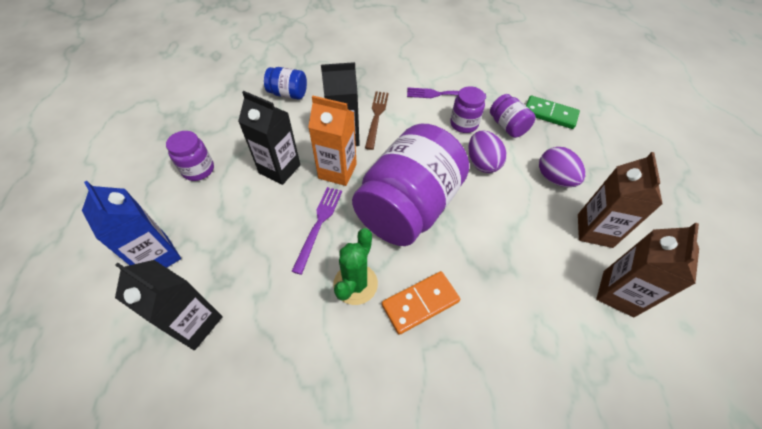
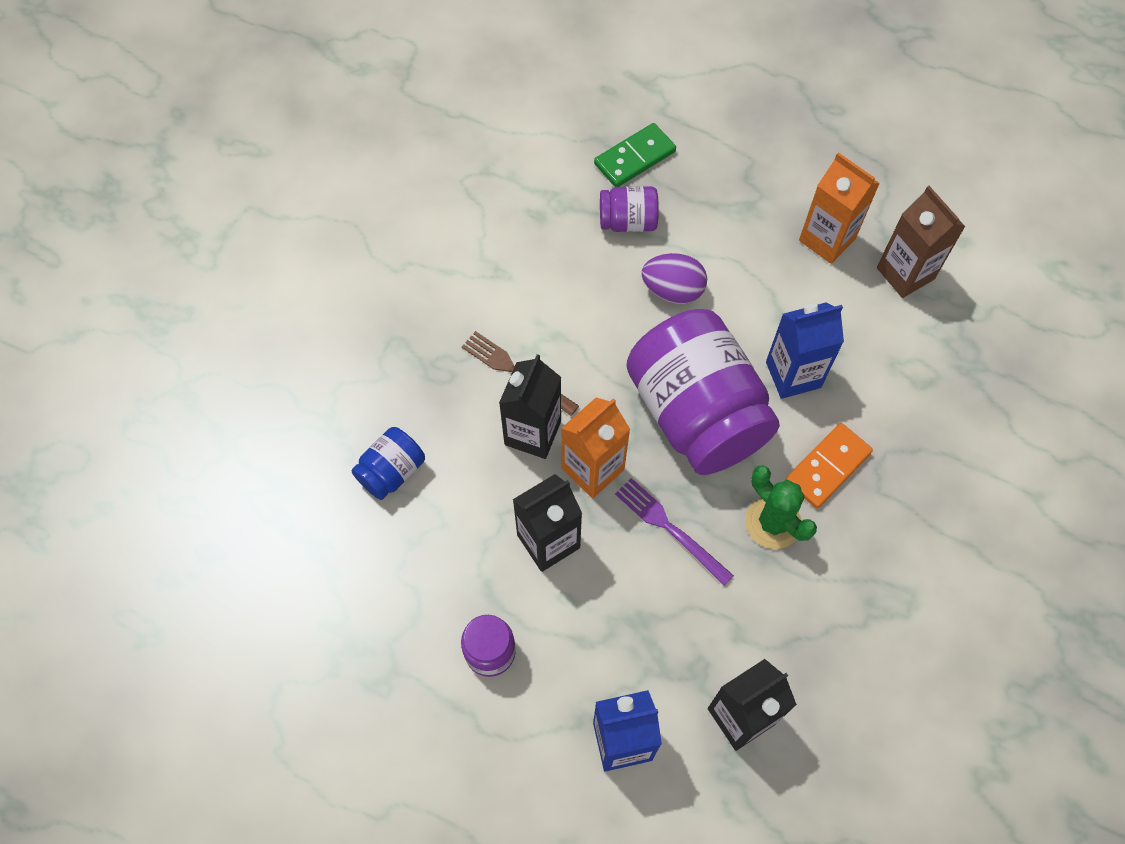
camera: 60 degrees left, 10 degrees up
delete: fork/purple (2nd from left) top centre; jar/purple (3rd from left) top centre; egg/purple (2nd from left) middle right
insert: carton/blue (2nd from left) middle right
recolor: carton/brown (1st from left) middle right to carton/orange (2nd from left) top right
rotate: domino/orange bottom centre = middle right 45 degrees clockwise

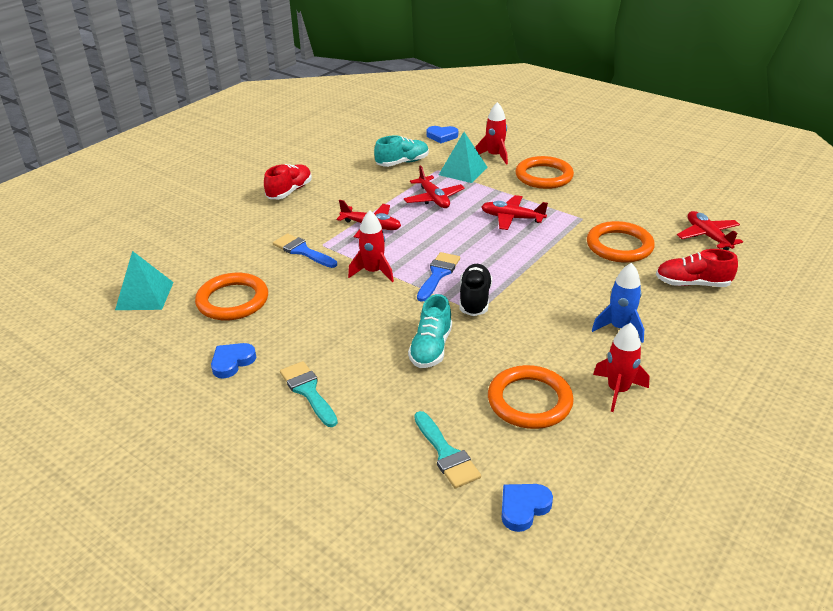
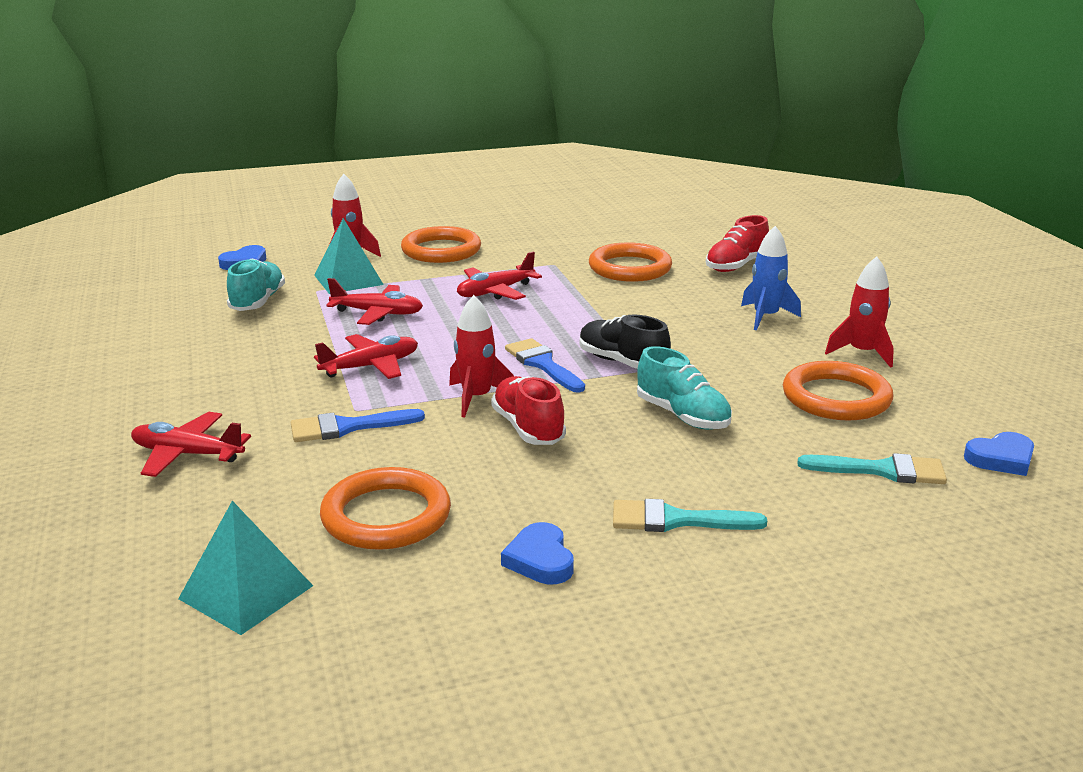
camera: 55 degrees left, 10 degrees down
move: shoe/red (1st from left) top centre to centre; plane/red (4th from left in the first image) middle right to plane/red (1st from left) middle left
rotate: heart/blue (3rd from left) bottom centre = middle right 105 degrees counterclockwise

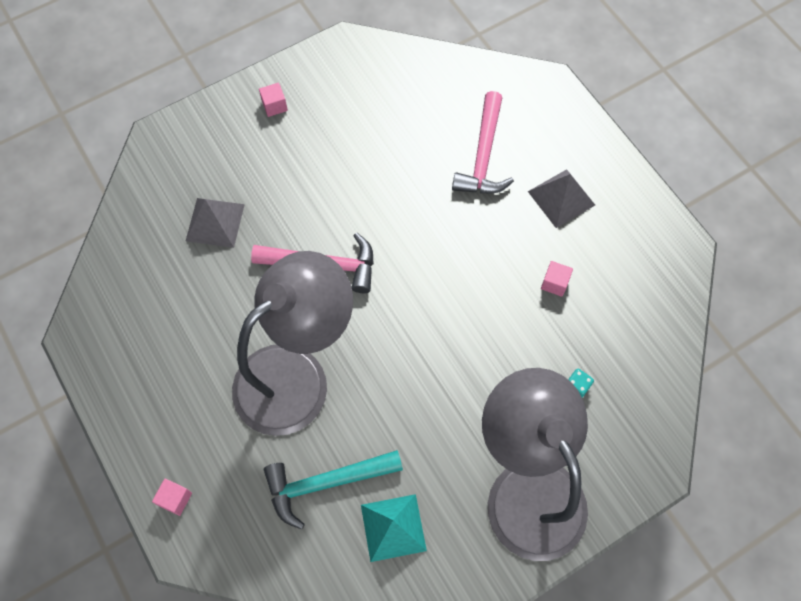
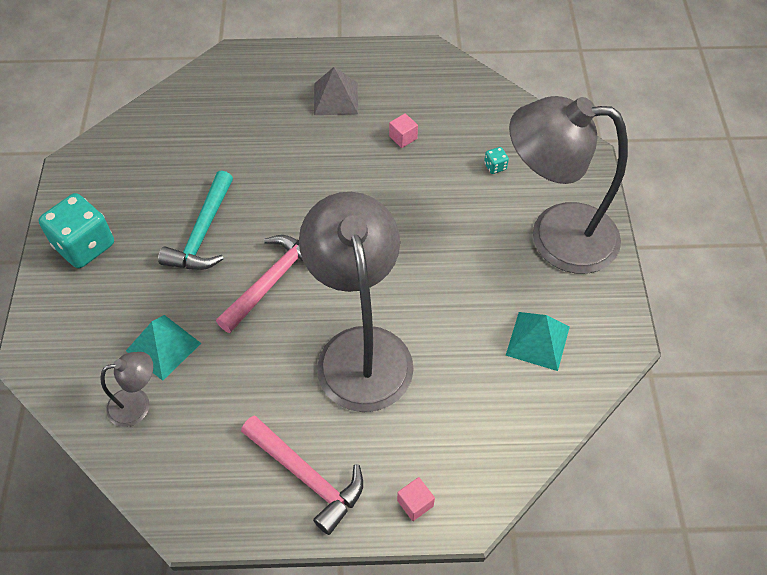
camera: 60 degrees left, 10 degrees down
insert: lamp/grey (1st from left) bottom left
move: hammer/turquoise bottom centre to middle left; hammer/pink (2nd from left) top centre to bottom centre
replace: cube/pink (2nd from left) top centre to dice/turquoise (1st from left) middle left
recolor: pyramid/grey (1st from left) middle left to pyramid/turquoise (1st from left) middle left

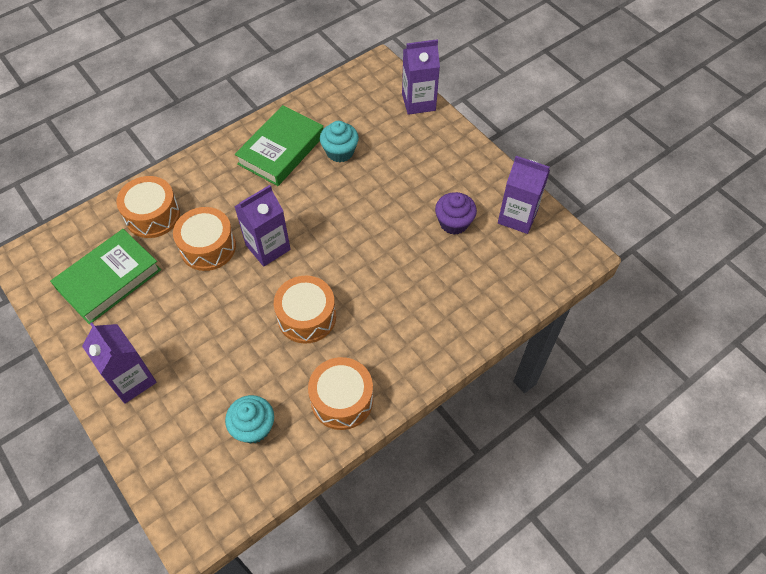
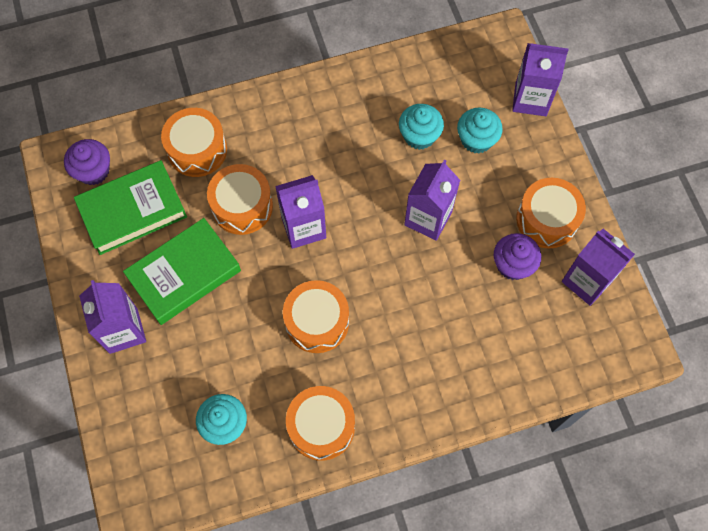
camera: 20 degrees right, 10 degrees up
insert: cupcake/purple (1st from left) top left; carton/purple (3rd from left) centre; cupcake/turquoise (3rd from left) top right; drum/orange (5th from left) middle right
move: book/green (2nd from left) top centre to middle left

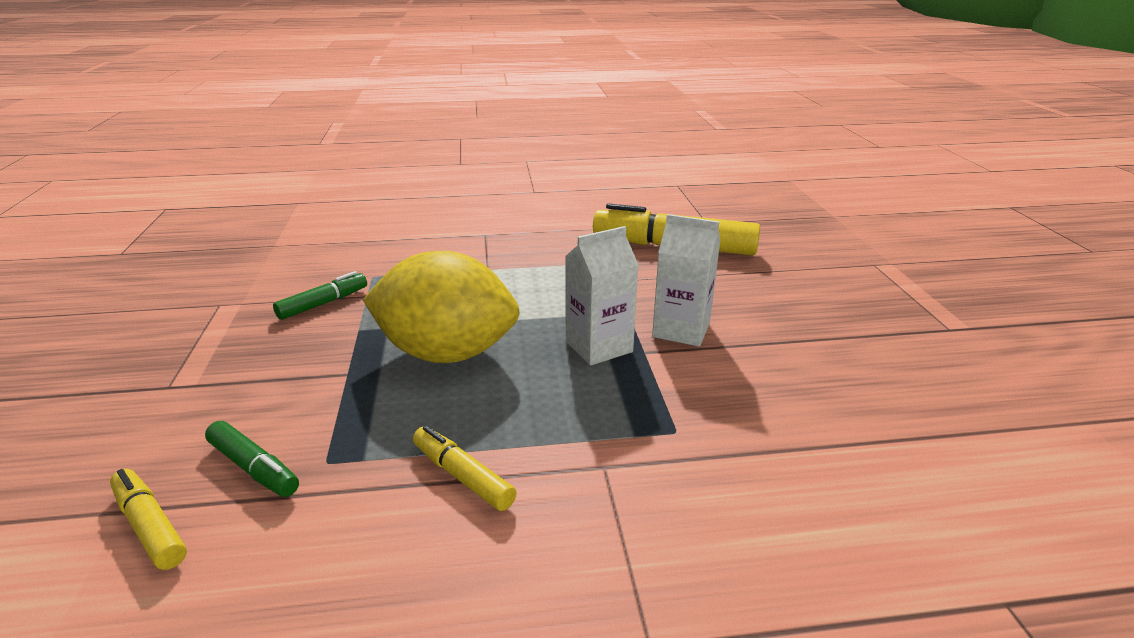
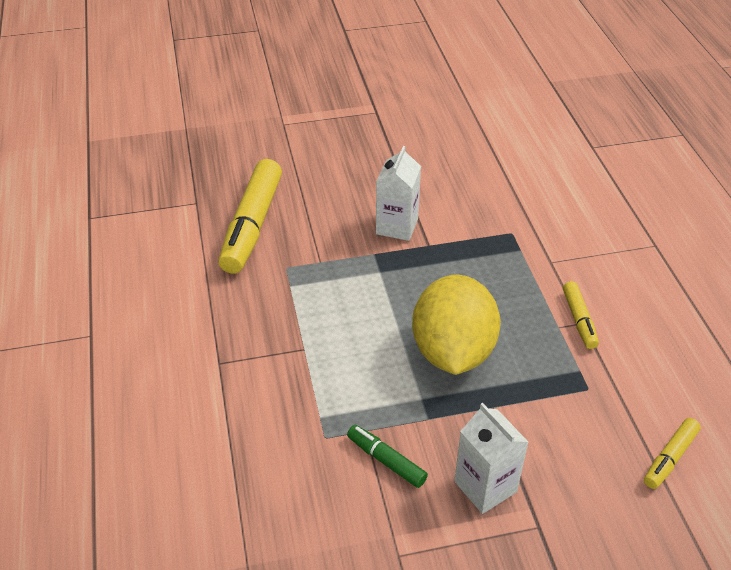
camera: 95 degrees left, 15 degrees up
delete: marker/green (1st from left) bottom left
move: carton/white (1st from left in the first image) centre to carton/white (2nd from left) bottom right
rotate: marker/yellow (2nd from left) bottom centre = middle right 45 degrees counterclockwise

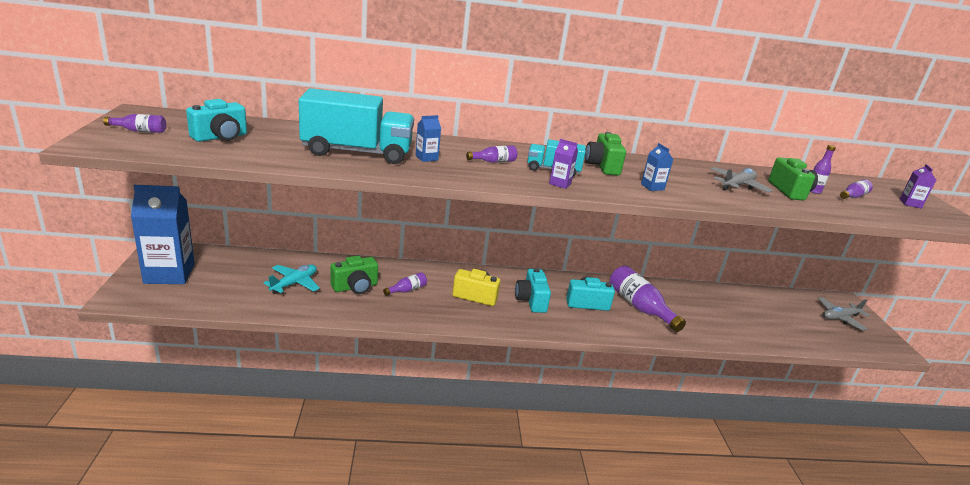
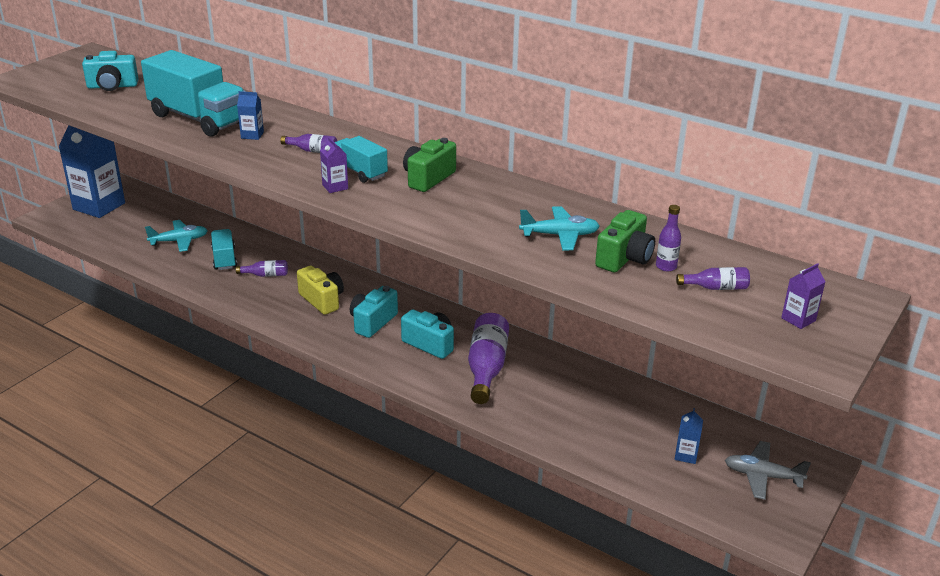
camera: 40 degrees right, 5 degrees up
delete: bottle/purple (1st from left) top left
move: carton/blue (3rd from left) middle right to bottom right
replace: camera/green (1st from left) centre to truck/turquoise (2nd from left) middle left
recolor: plane/grey (1st from left) middle right to plane/turquoise (2nd from left) centre

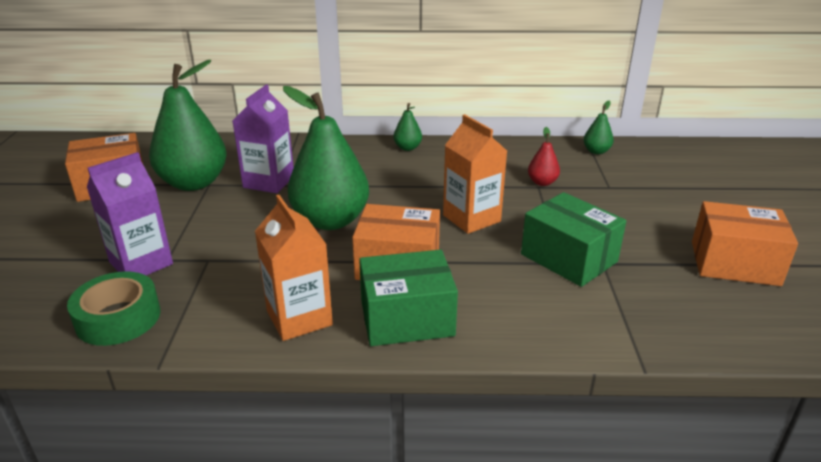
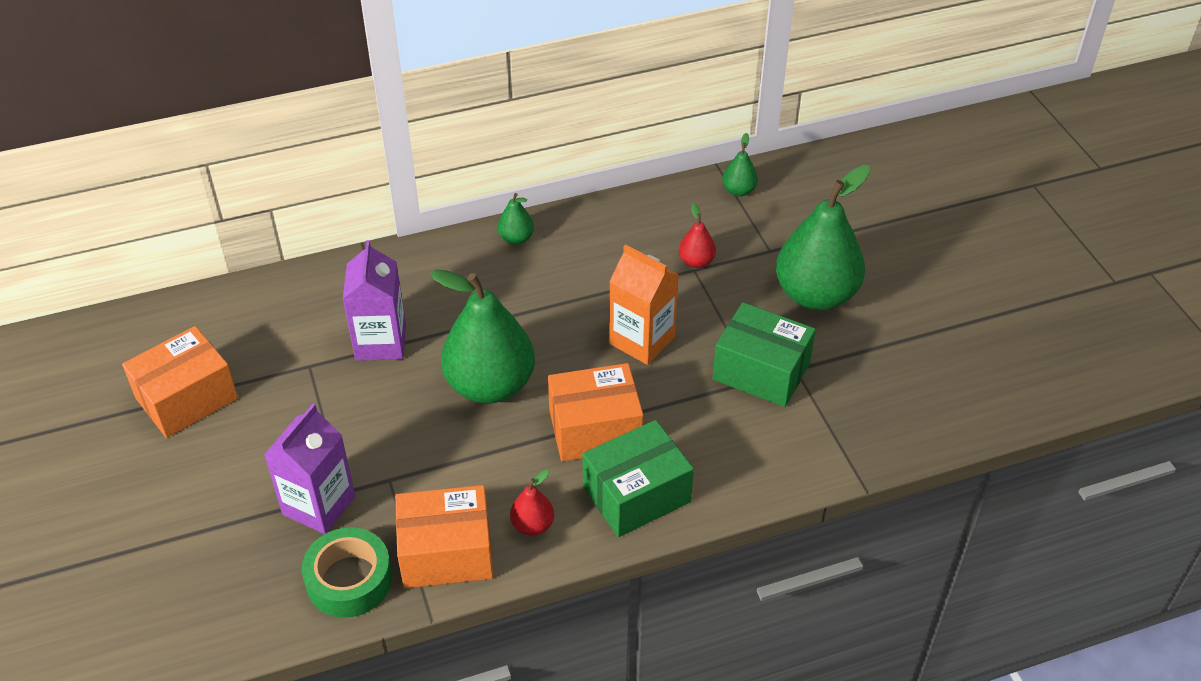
camera: 20 degrees left, 15 degrees up
move: pear/green (1st from left in the first image) top left to pear/green (4th from left) middle right; box/orange (3rd from left in the first image) middle right to box/orange (2nd from left) bottom centre
replace: carton/orange (1st from left) centre to pear/red (1st from left) bottom centre

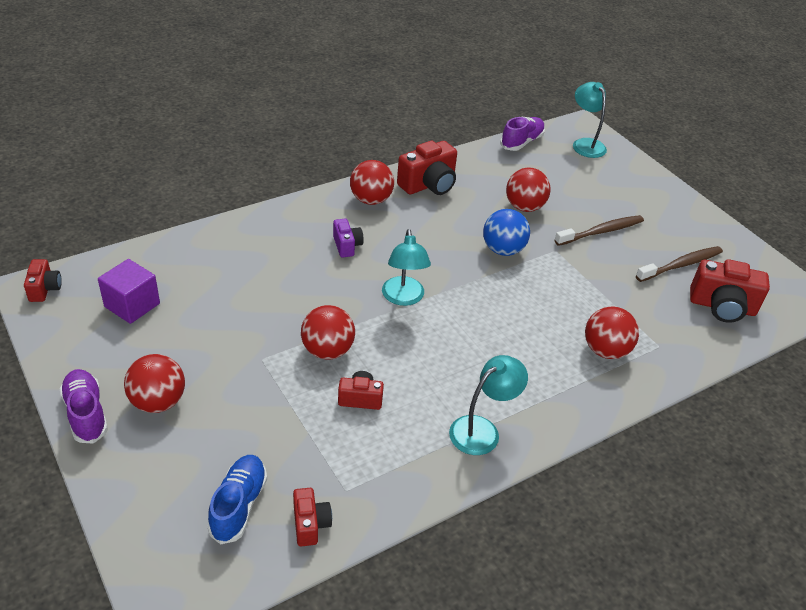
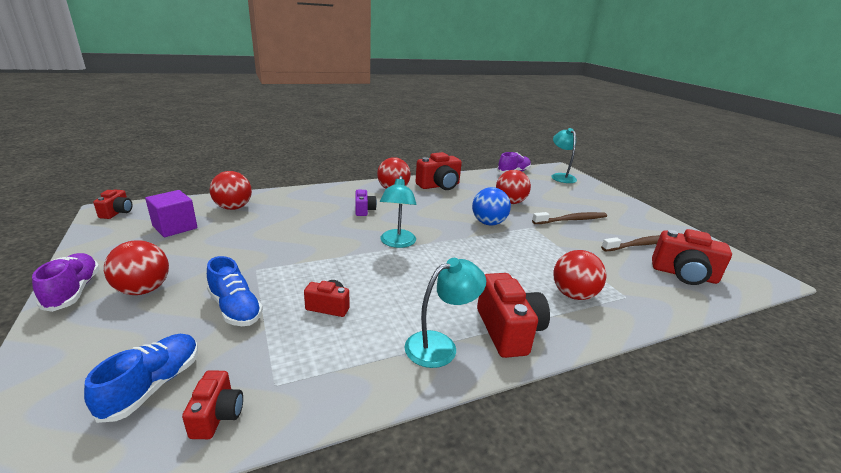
camera: 10 degrees right, 15 degrees down
insert: shoe/blue (2nd from left) middle left; camera/red (5th from left) centre
move: ball/red (2nd from left) centre to middle left

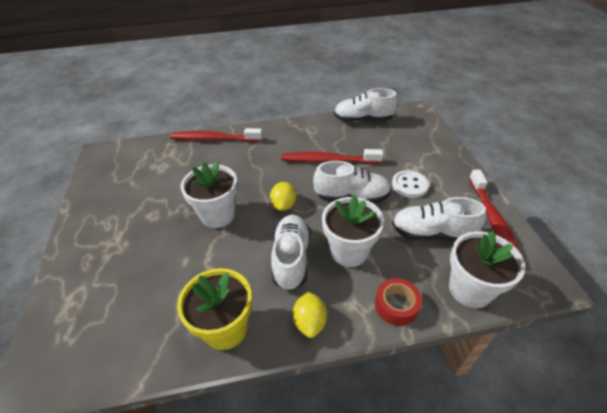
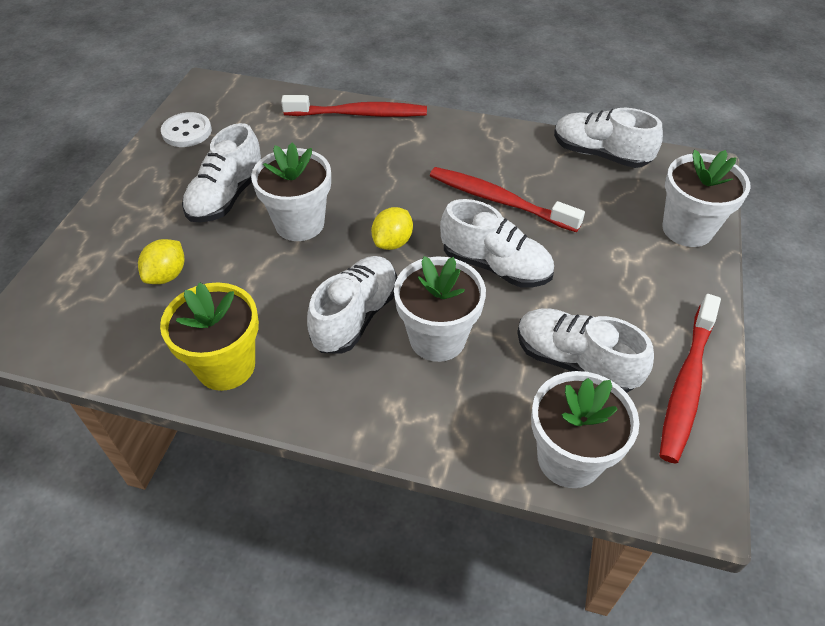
camera: 25 degrees right, 5 degrees up
delete: tape/red bottom centre
insert: shoe/white (1st from left) top left; flower pot/white (4th from left) top right
move: lemon/yellow (2nd from left in the first image) bottom centre to lemon/yellow (1st from left) middle left; button/white middle right to top left
rotate: toothbrush/red (1st from left) top centre = top centre 150 degrees clockwise

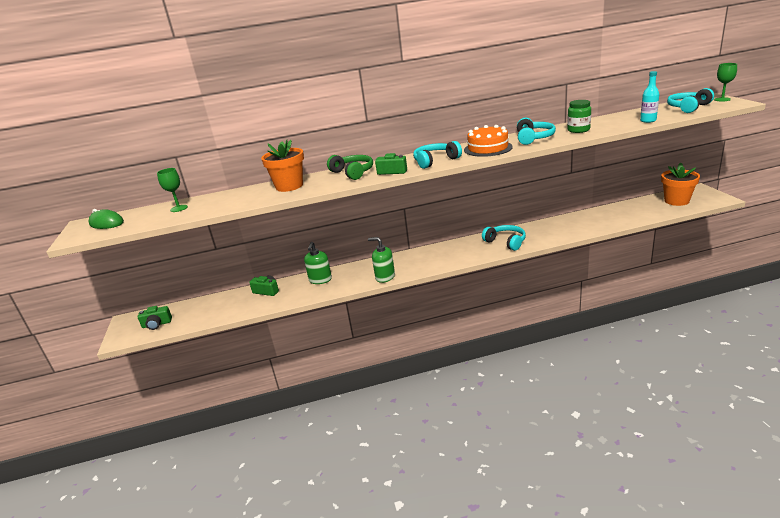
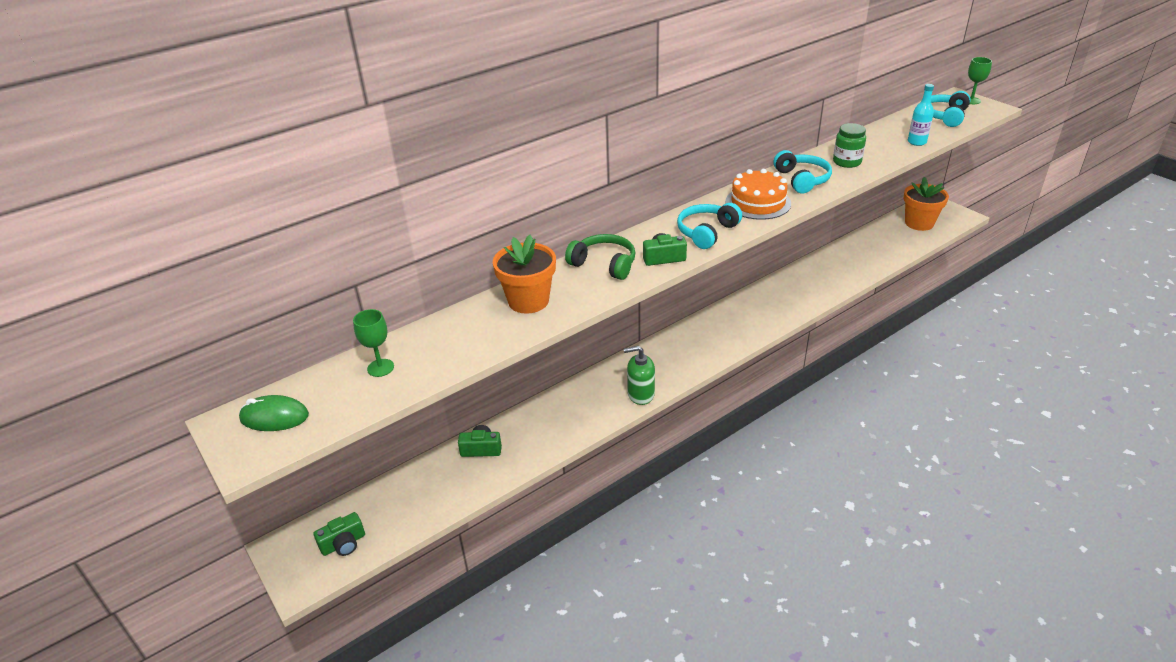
camera: 25 degrees left, 10 degrees up
delete: soap dispenser/green (1st from left) centre; headphones/turquoise (2nd from left) centre

